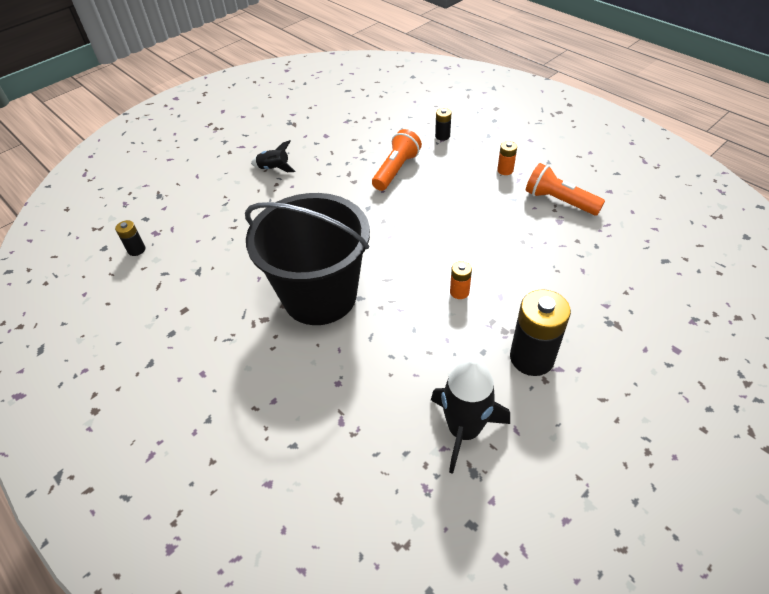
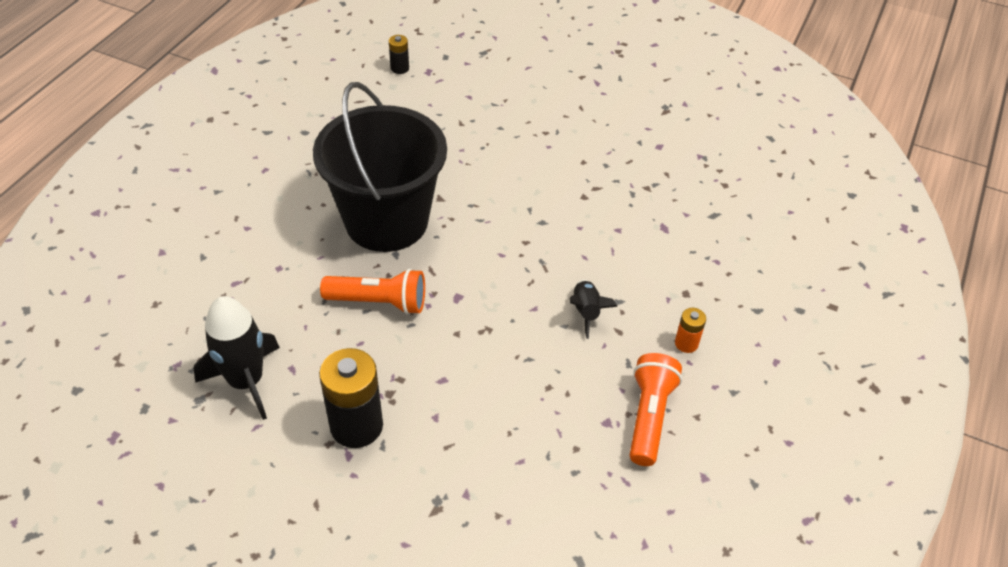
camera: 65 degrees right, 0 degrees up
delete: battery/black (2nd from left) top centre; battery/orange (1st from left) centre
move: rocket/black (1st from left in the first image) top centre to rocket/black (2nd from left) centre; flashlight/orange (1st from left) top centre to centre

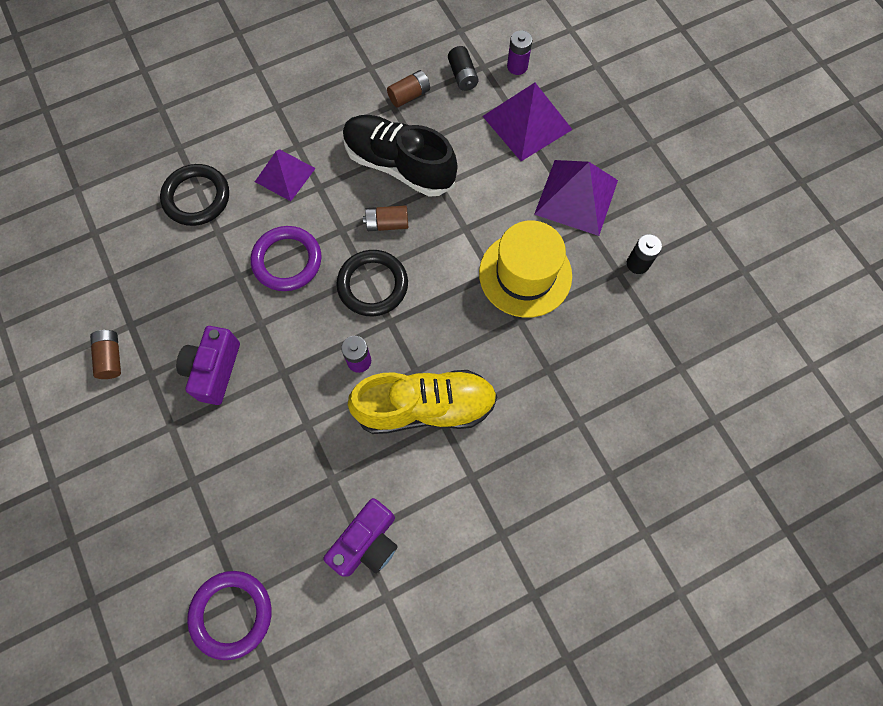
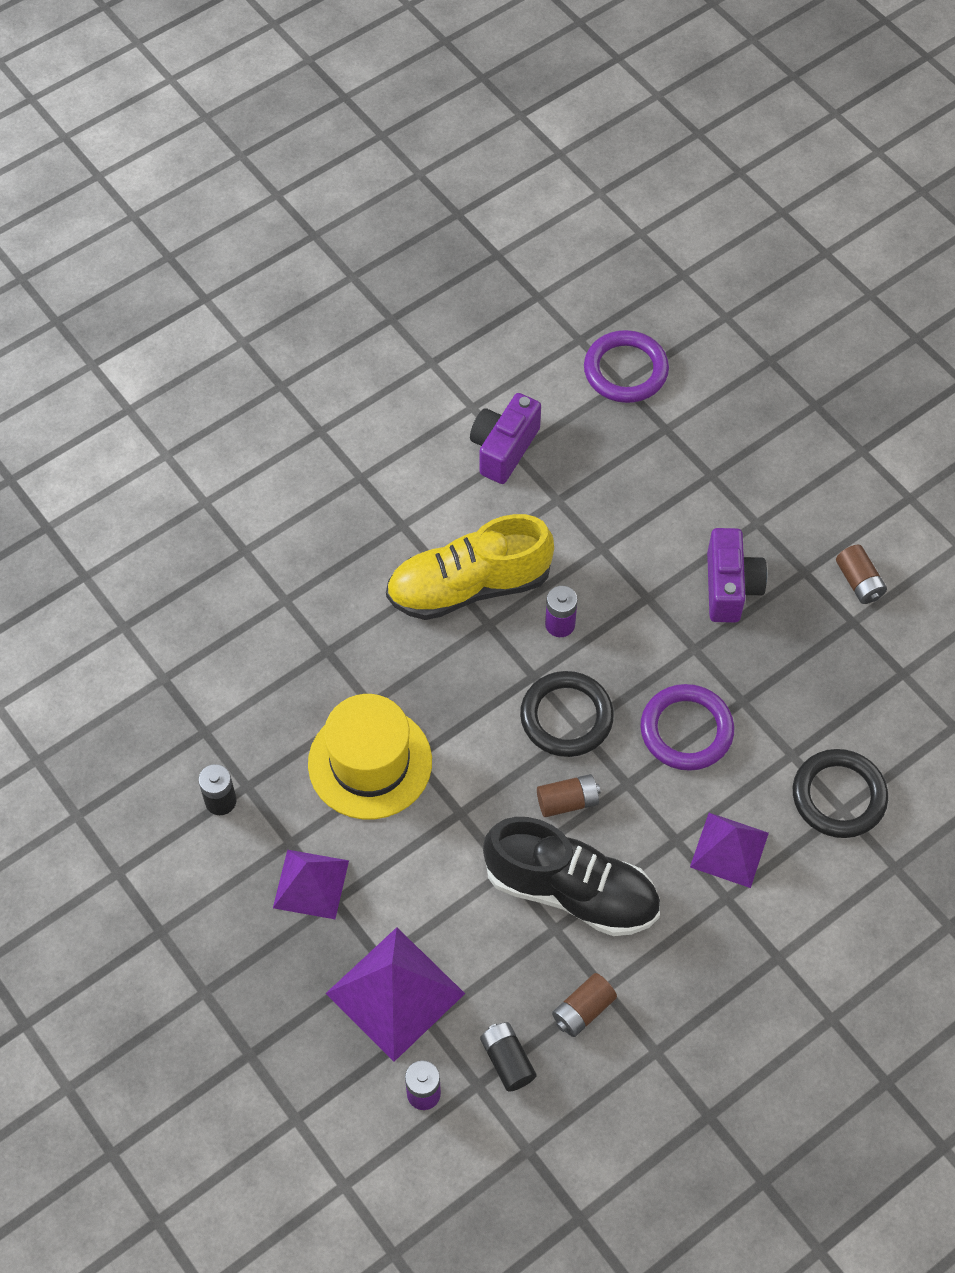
camera: 170 degrees right, 10 degrees down
resize: pyramid/purple (3rd from left in the first image) top centre = bottom left x0.66

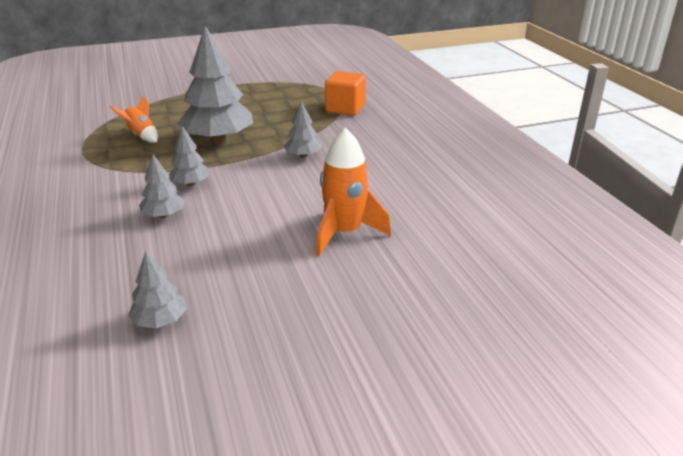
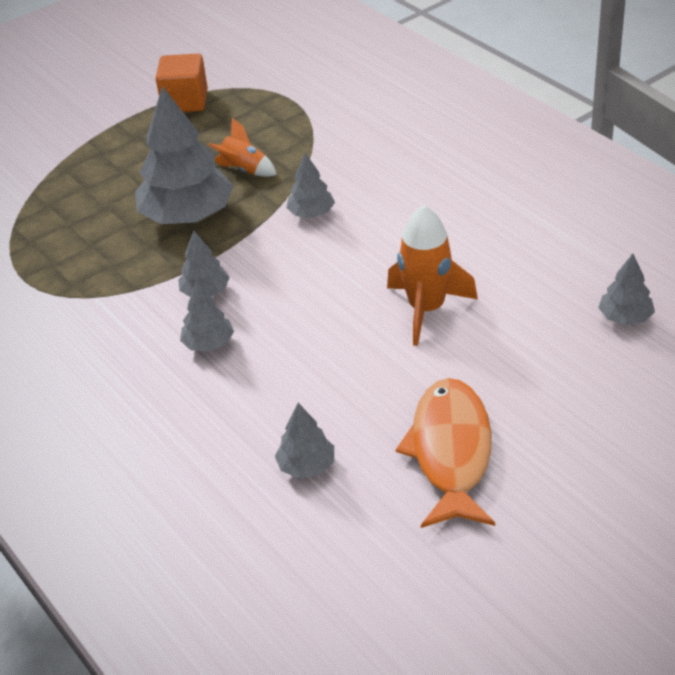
camera: 15 degrees left, 10 degrees up
insert: fish/orange bottom centre; tree/grey (6th from left) middle right
move: rocket/orange (1st from left) top left to top centre; cube/orange top centre to top left

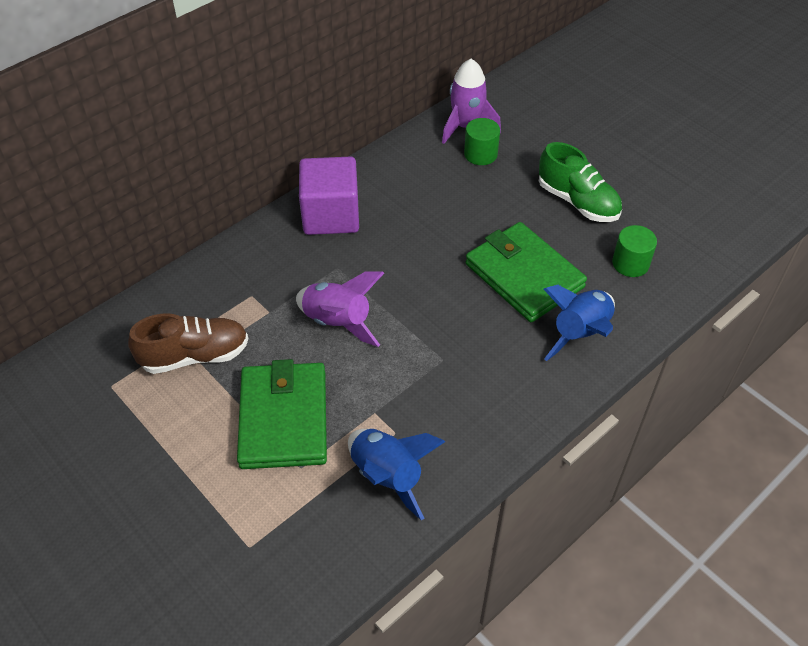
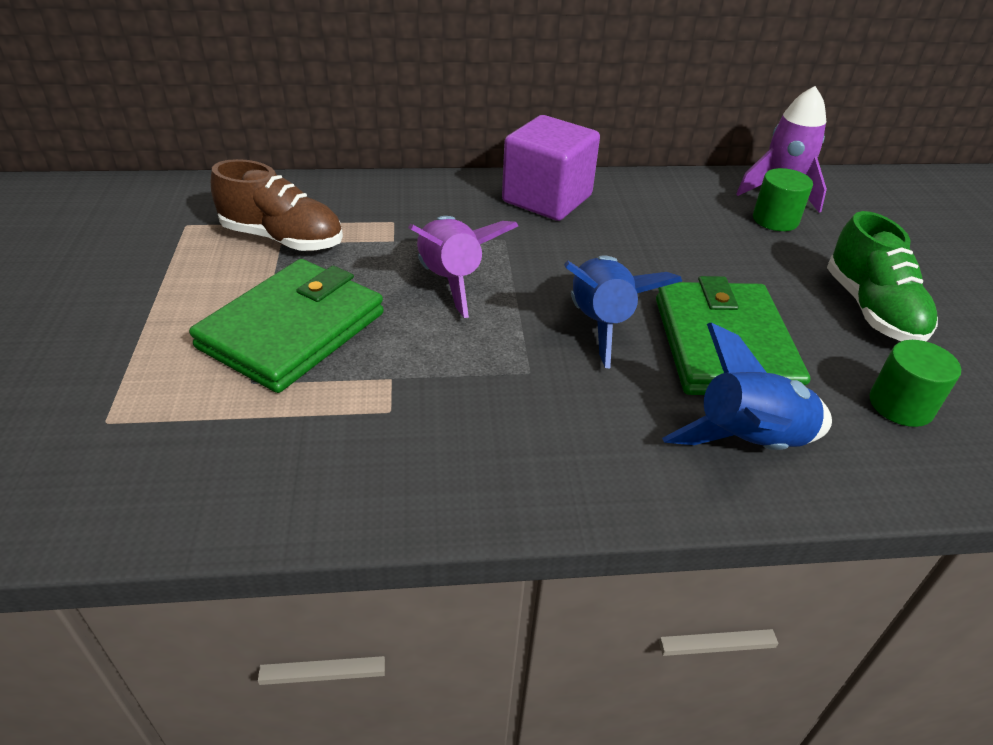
camera: 35 degrees right, 10 degrees down
move: rocket/blue (1st from left) bottom centre to centre

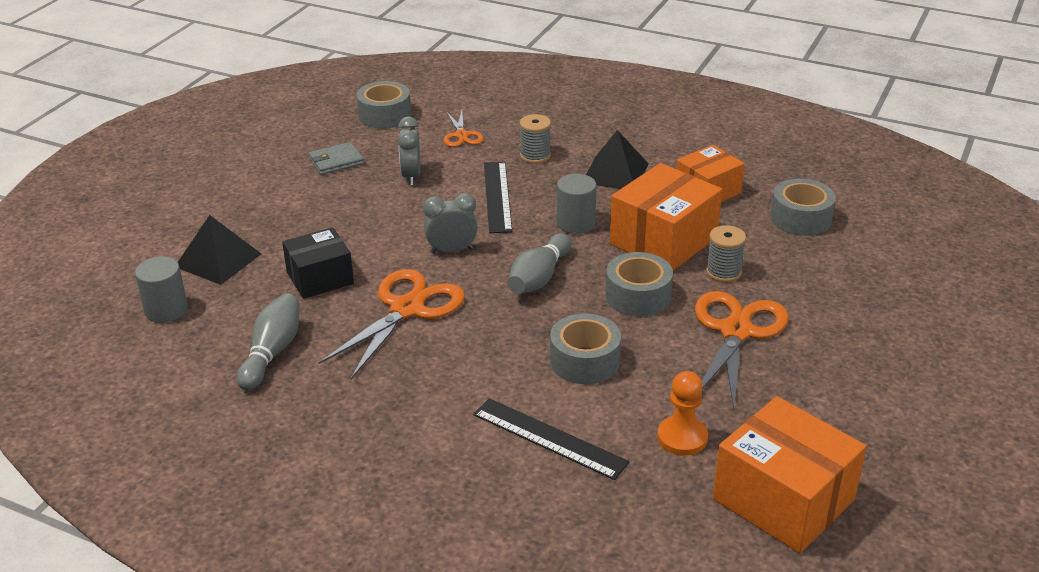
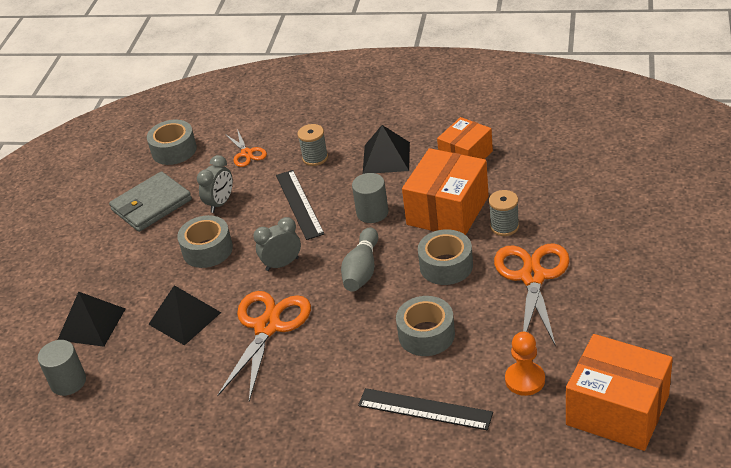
camera: 10 degrees left, 5 degrees up
delete: bowling pin/grey (1st from left) middle left
move: tape/grey (4th from left in the first image) middle right to tape/grey (2nd from left) middle left
replace: box/black middle left to pyramid/black (2nd from left) bottom left
rotate: clock/grey (1st from left) top centre = middle left 135 degrees counterclockwise
resize: wallet/grey top left = middle left x1.64

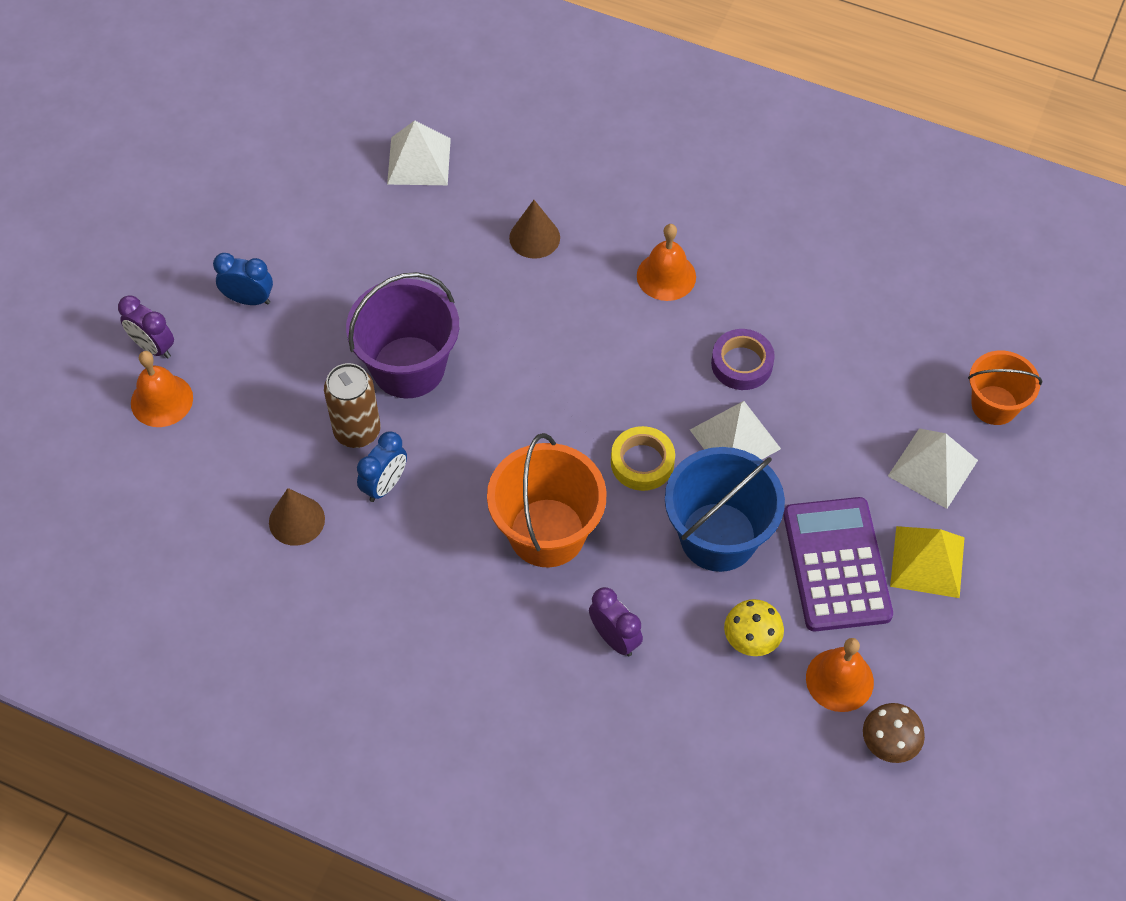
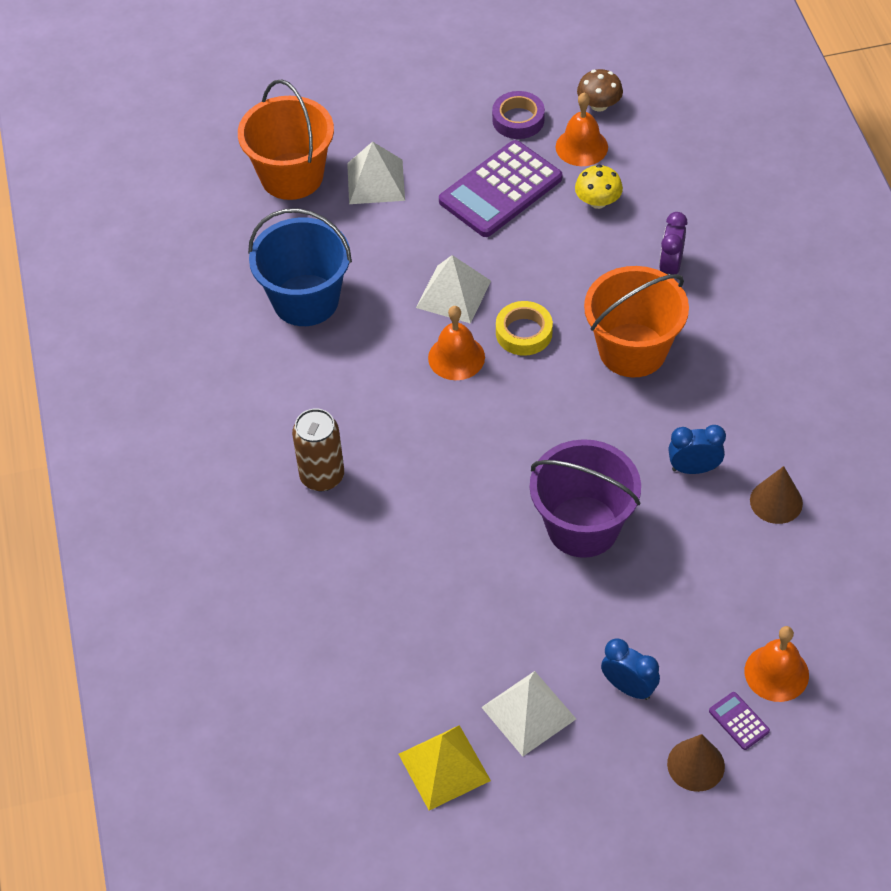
camera: 125 degrees left, 5 degrees down
move: can/brown middle left to centre; pyramid/white (1st from left in the first image) top centre to pyramid/white (3rd from left) bottom centre; cone/brown (2nd from left in the first image) top centre to cone/brown (1st from left) bottom right; bell/orange (2nd from left in the first image) top centre to bell/orange (1st from left) centre; bucket/blue centre to top centre; tape/purple centre to top centre; pyramid/yellow middle right to bottom centre
replace: clock/purple (1st from left) middle left to calculator/purple (2nd from left) bottom right
rotate: clock/blue (1st from left) top left = bottom right 150 degrees clockwise
resize: bucket/orange (2nd from left in the first image) middle right = top left x1.61

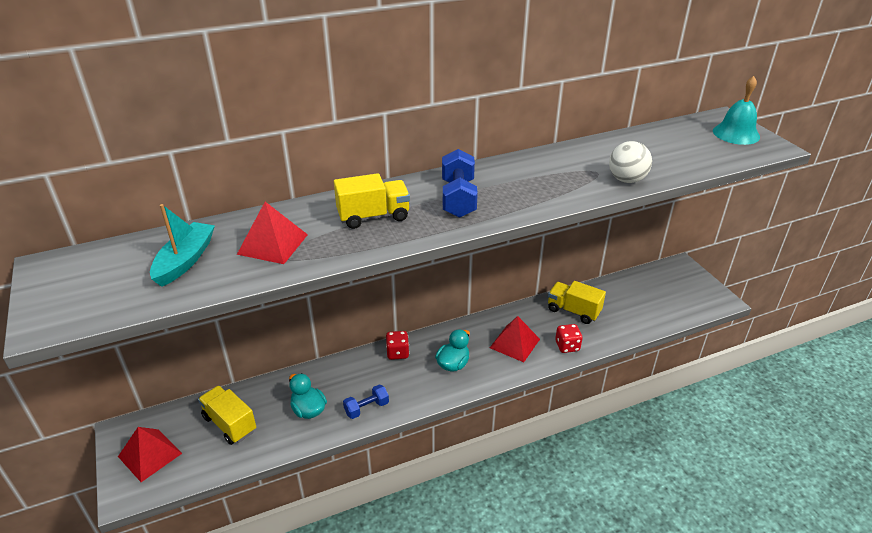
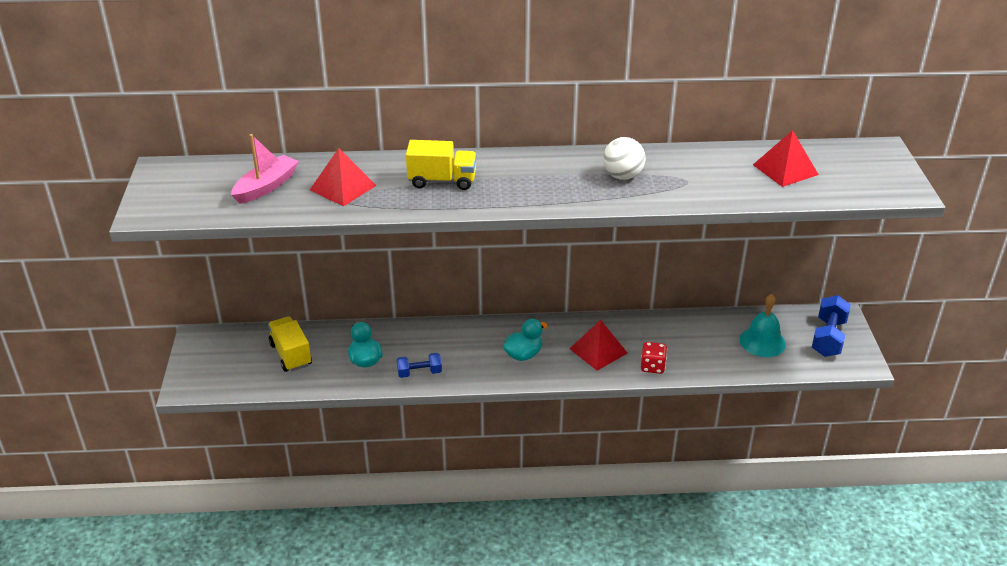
camera: 20 degrees right, 0 degrees up
delete: dice/red (1st from left) centre; truck/yellow (3rd from left) centre
move: pyramid/red (1st from left in the first image) bottom left to pyramid/red (3rd from left) top right; dumbbell/blue (2nd from left) centre to middle right; ball/white top right to top centre; bell/turquoise top right to middle right
recolor: boat/turquoise middle left to boat/pink top left

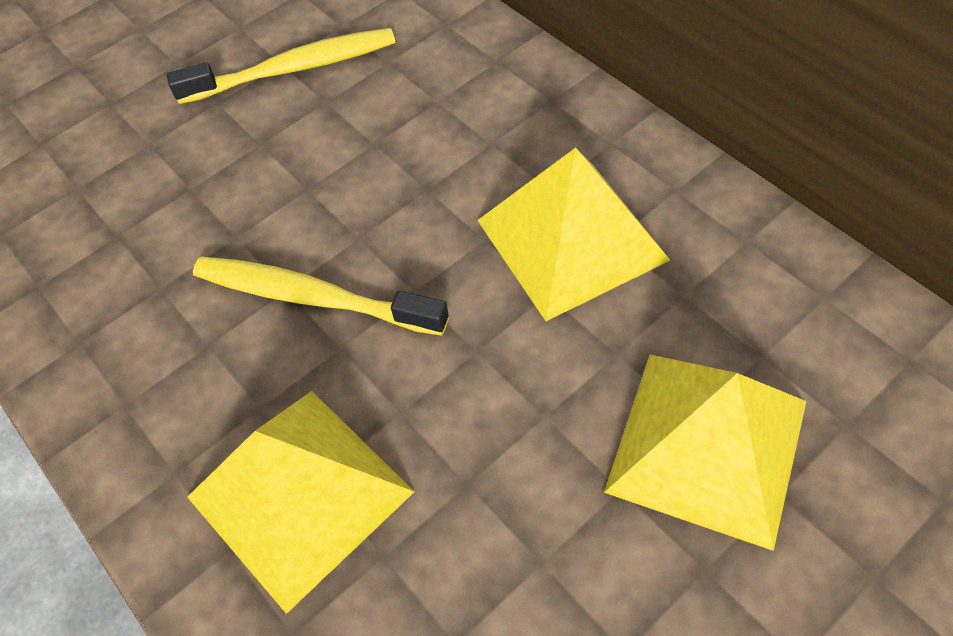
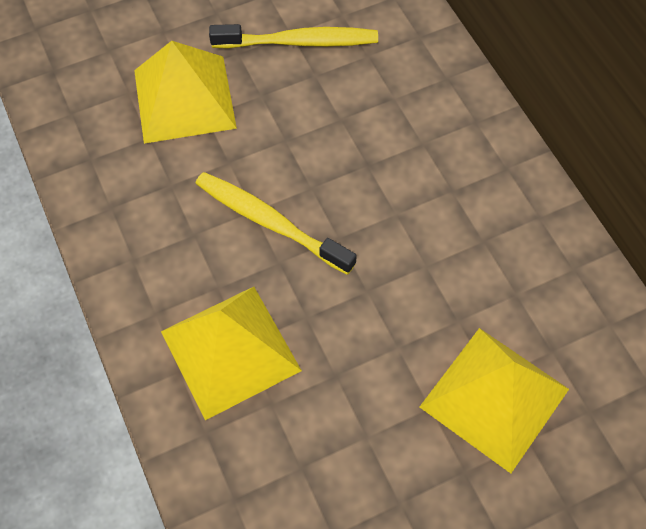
camera: 10 degrees right, 5 degrees up
move: pyramid/yellow (2nd from left in the first image) centre to pyramid/yellow (1st from left) top left

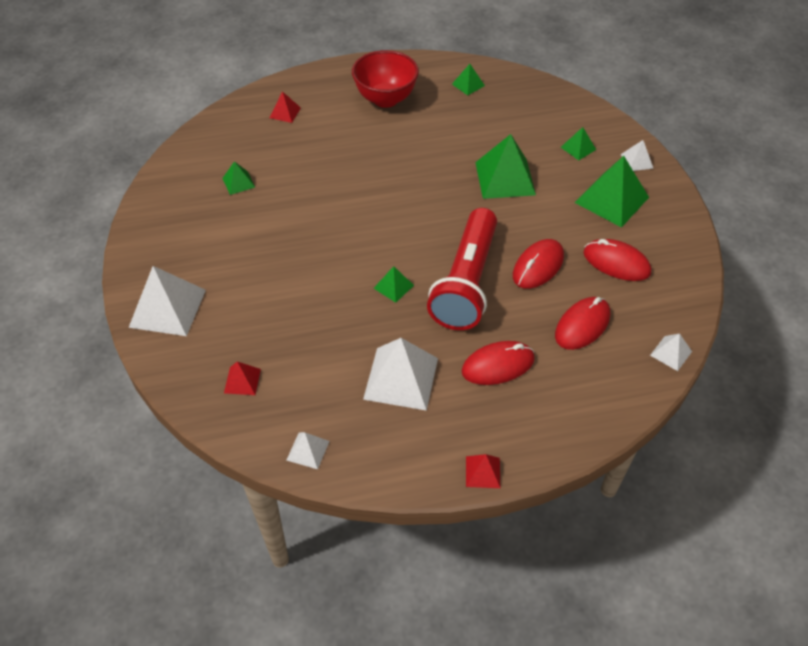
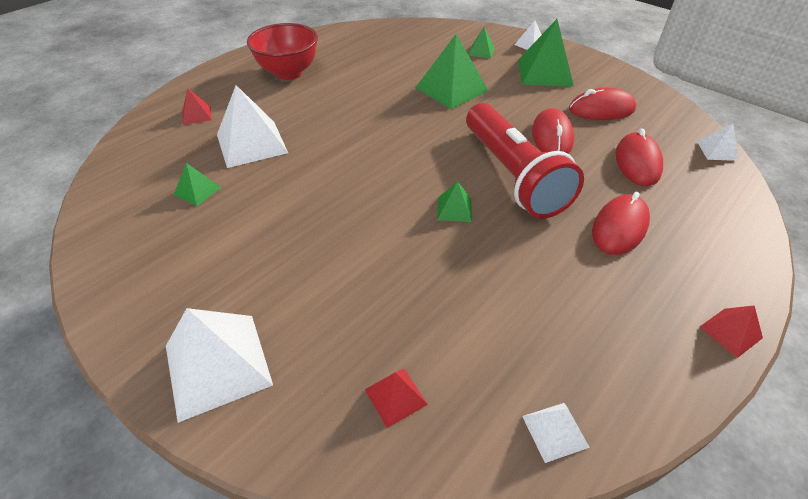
camera: 35 degrees left, 5 degrees down
delete: pyramid/green (3rd from left) top centre
move: pyramid/white (3rd from left in the first image) centre to pyramid/white (2nd from left) top left

